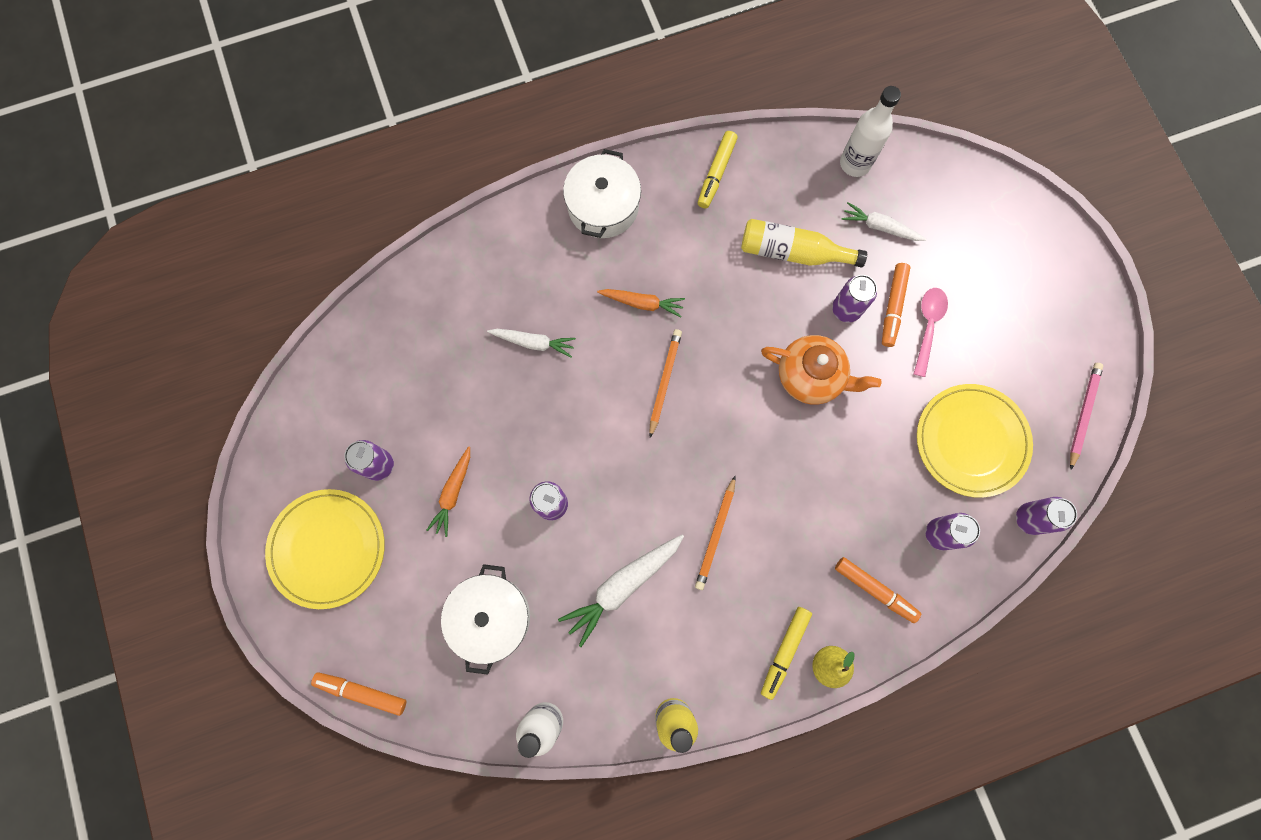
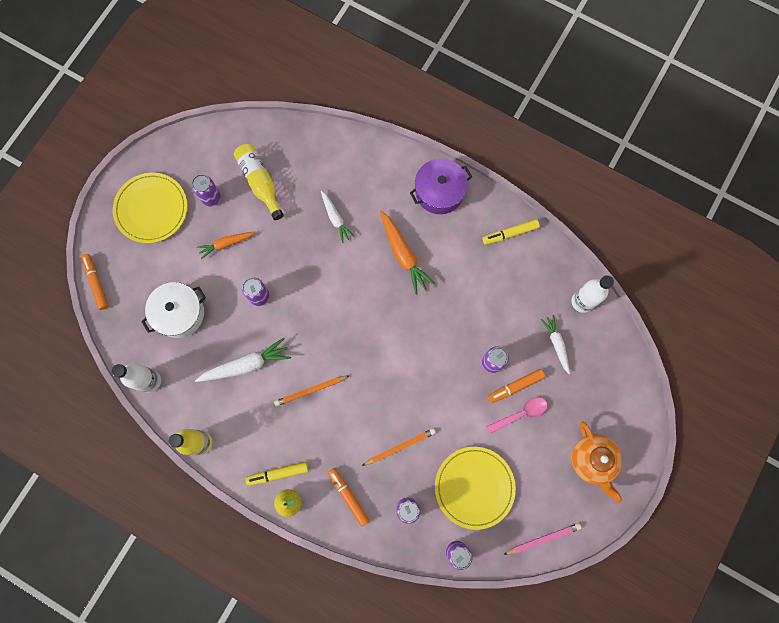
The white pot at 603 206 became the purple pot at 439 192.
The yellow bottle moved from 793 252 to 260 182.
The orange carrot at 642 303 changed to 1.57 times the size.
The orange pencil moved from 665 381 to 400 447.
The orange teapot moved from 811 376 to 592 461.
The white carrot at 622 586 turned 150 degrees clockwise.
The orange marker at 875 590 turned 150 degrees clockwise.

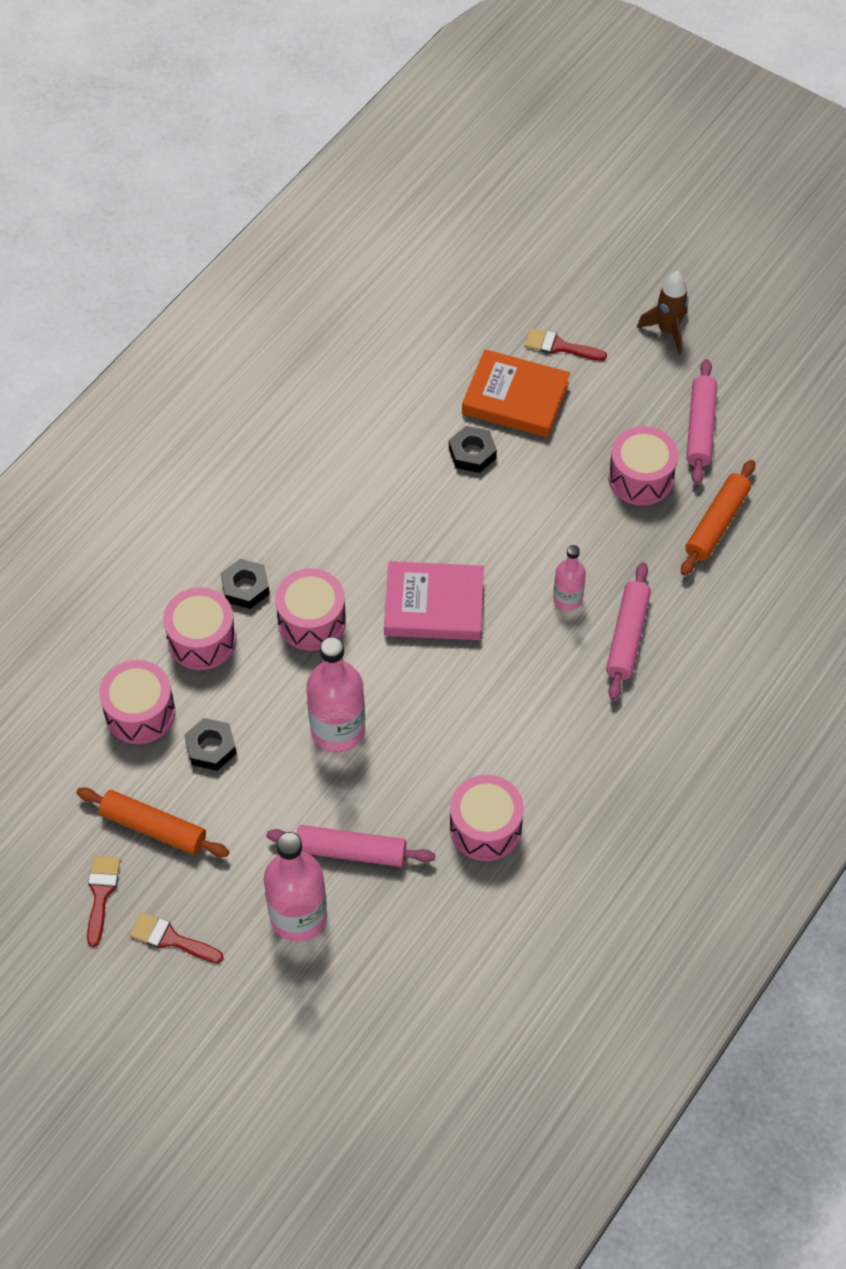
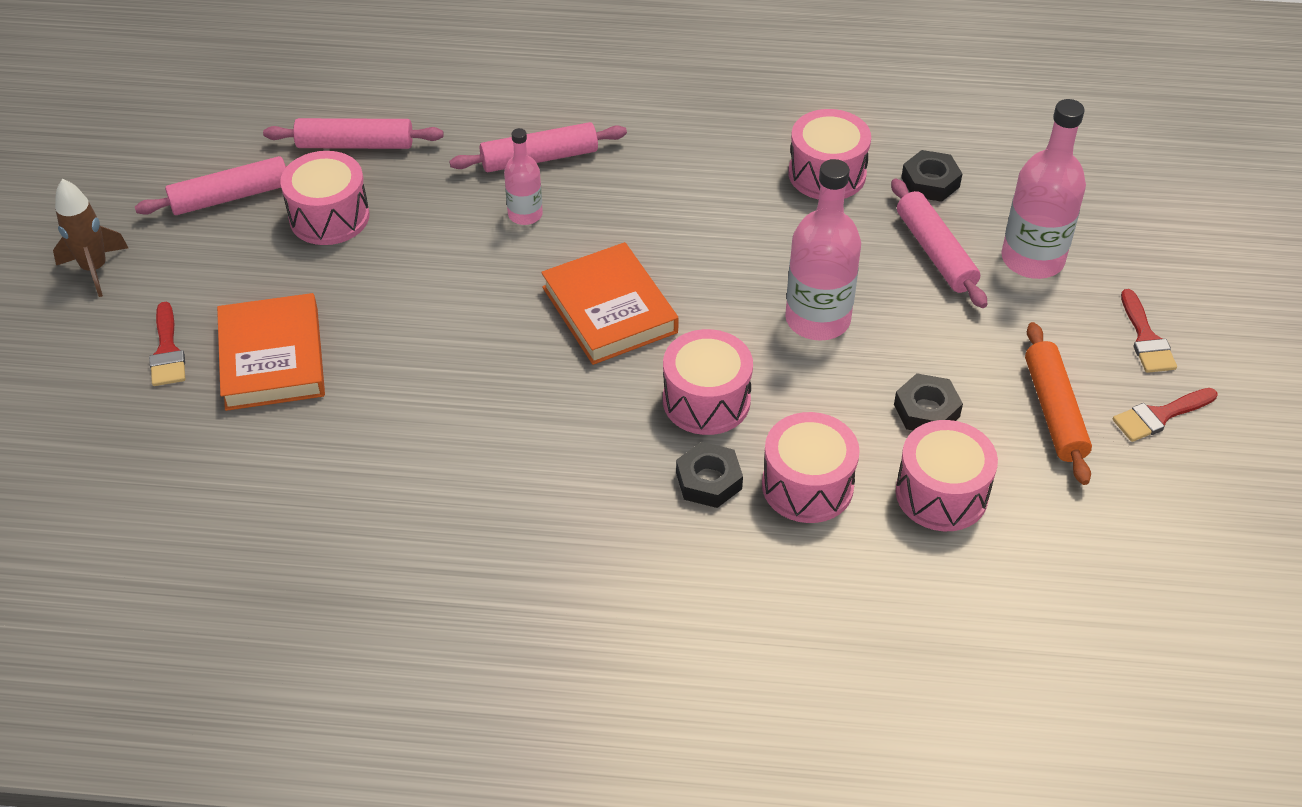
The black nut moved from 472 453 to 930 182.
The orange rolling pin at 717 523 became the pink rolling pin at 355 144.
The pink book at 434 605 became the orange book at 609 310.

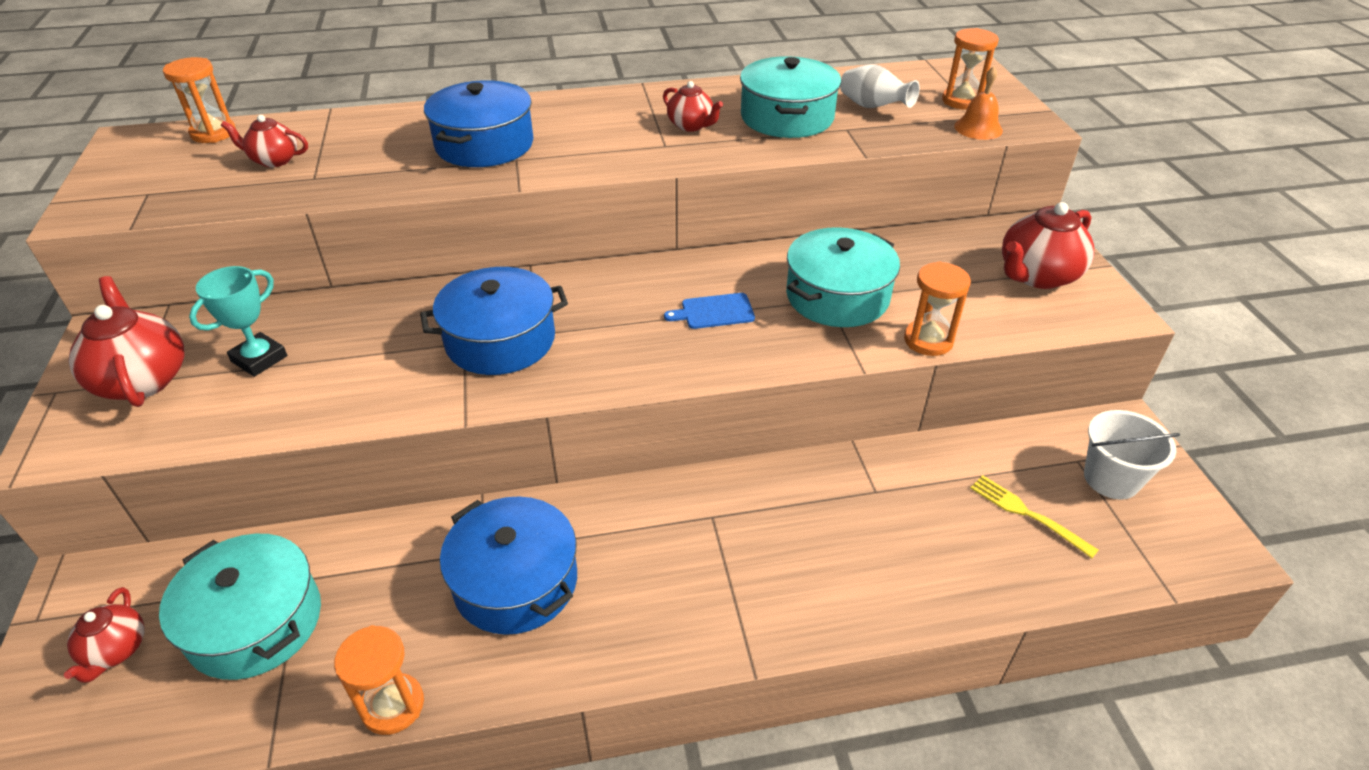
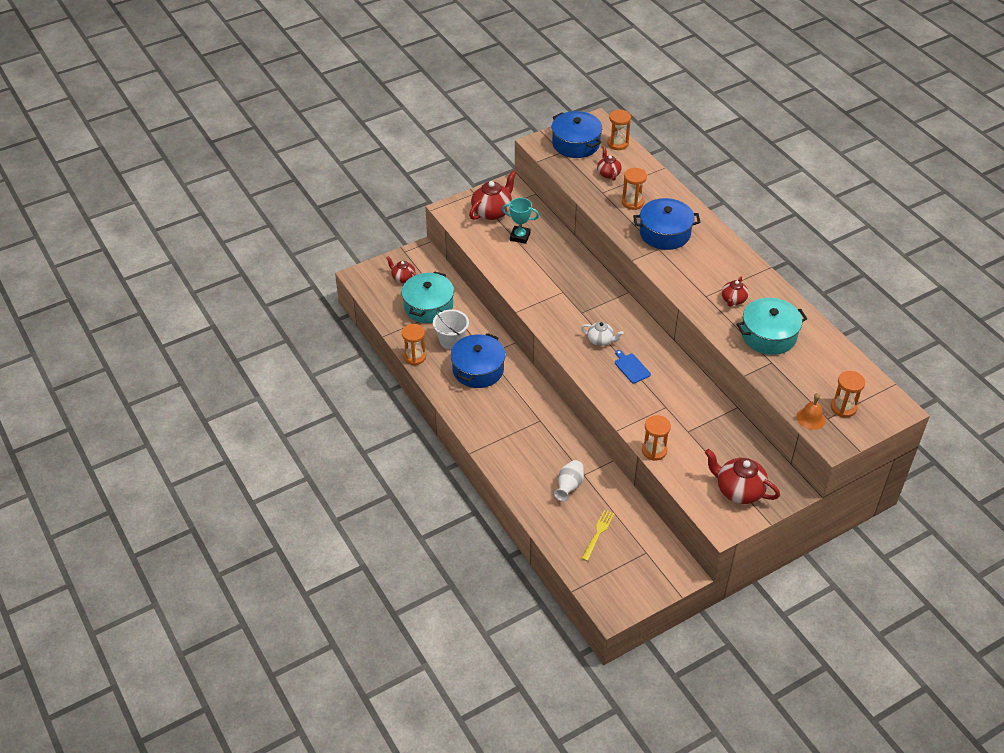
The white vase moved from 873 107 to 569 486.
The turquoise pot at 837 296 disappeared.
The blue pot moved from 500 340 to 576 143.
The white bucket moved from 1111 479 to 451 341.
The red teapot at 116 650 turned 60 degrees clockwise.
The orange hourglass at 632 202 appeared.
The white teapot at 601 340 appeared.

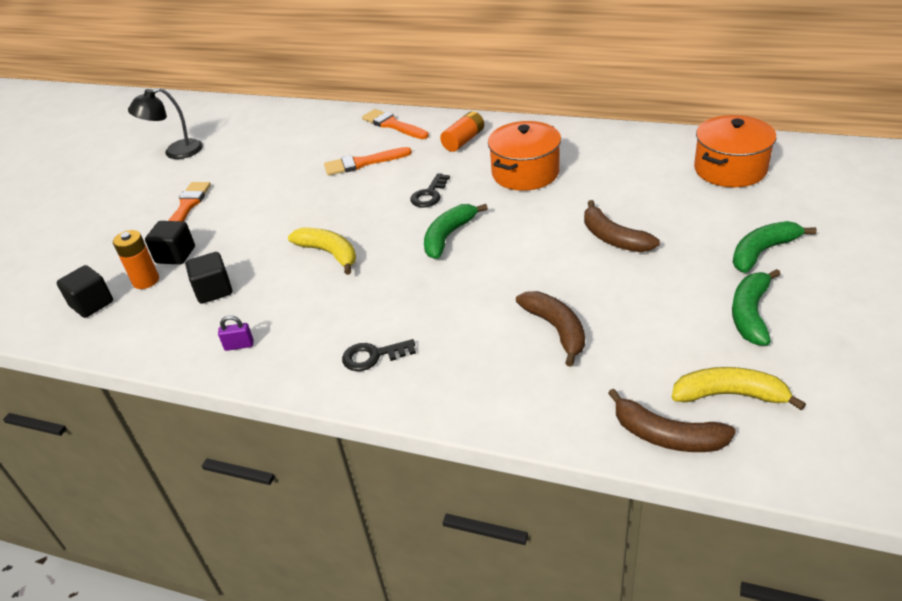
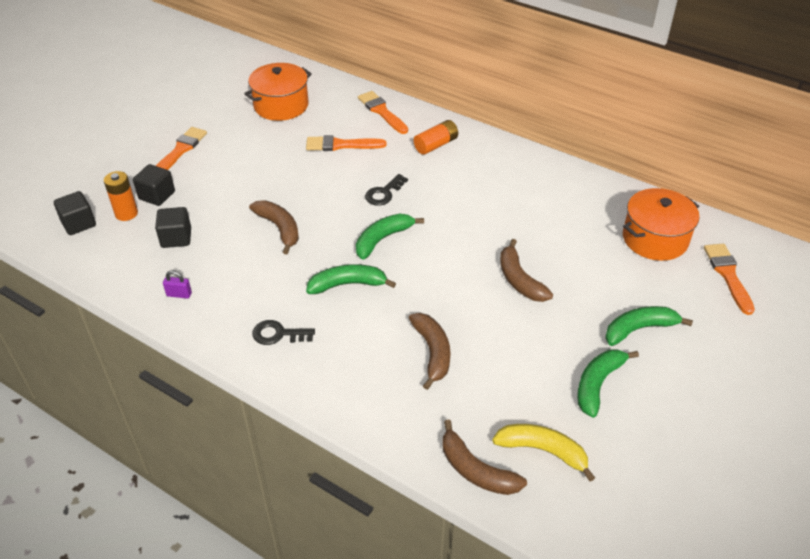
The black lamp at 175 152 disappeared.
The orange pot moved from 525 173 to 281 105.
The yellow banana at 329 253 became the brown banana at 279 229.
The orange brush at 728 275 appeared.
The green banana at 348 284 appeared.

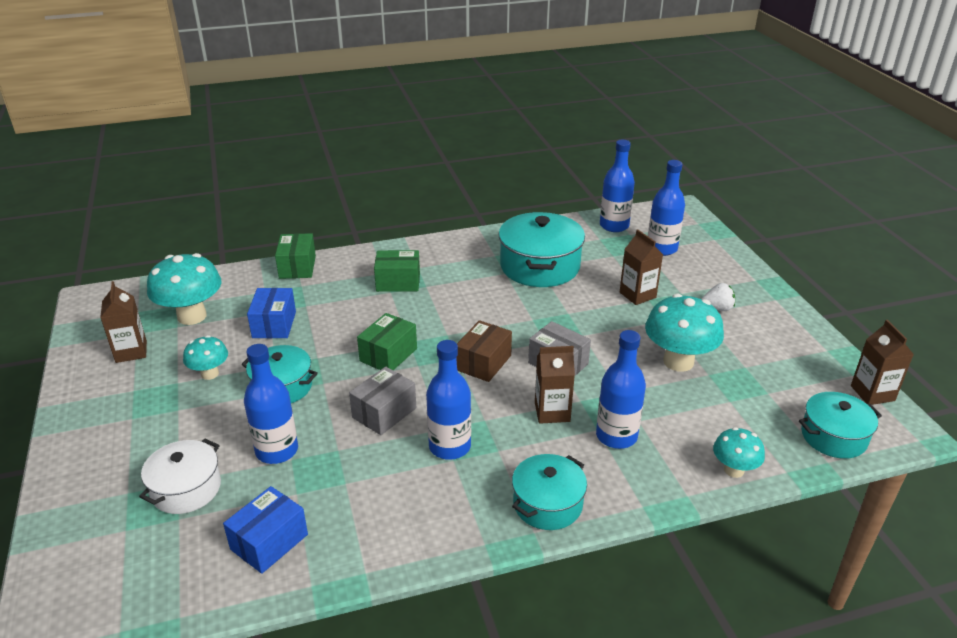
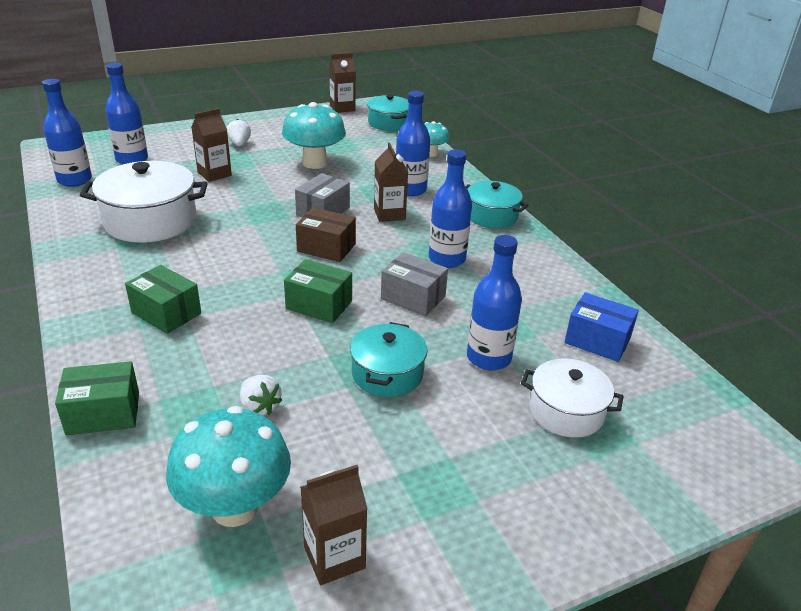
The turquoise pot at 540 266 became the white pot at 150 221.
The green box at 398 282 turned 45 degrees counterclockwise.
The blue box at 274 324 was replaced by the white strawberry at 259 407.
The turquoise mushroom at 210 374 disappeared.

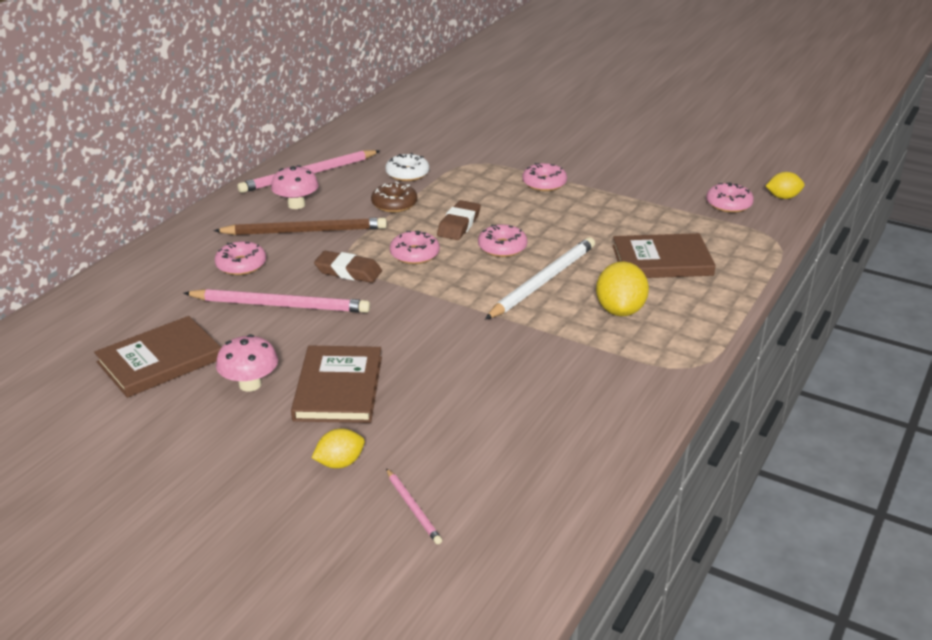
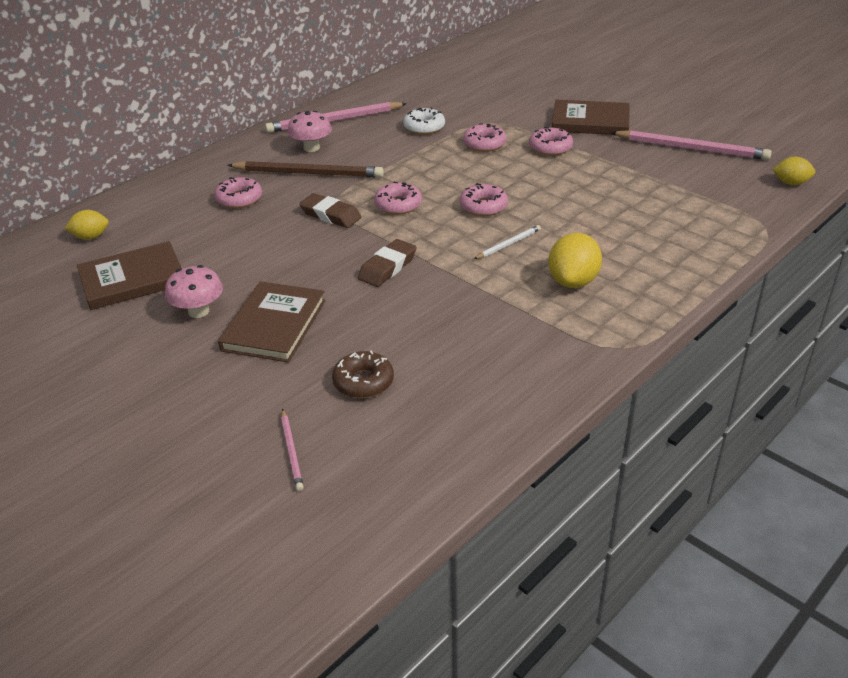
The brown donut moved from 394 204 to 363 382.
The pink donut moved from 728 204 to 484 144.
The brown eraser moved from 459 225 to 387 267.
The brown book moved from 662 260 to 590 121.
The white pencil at 542 281 changed to 0.49 times the size.
The pink pencil moved from 280 305 to 691 148.
The yellow lemon moved from 340 463 to 91 237.

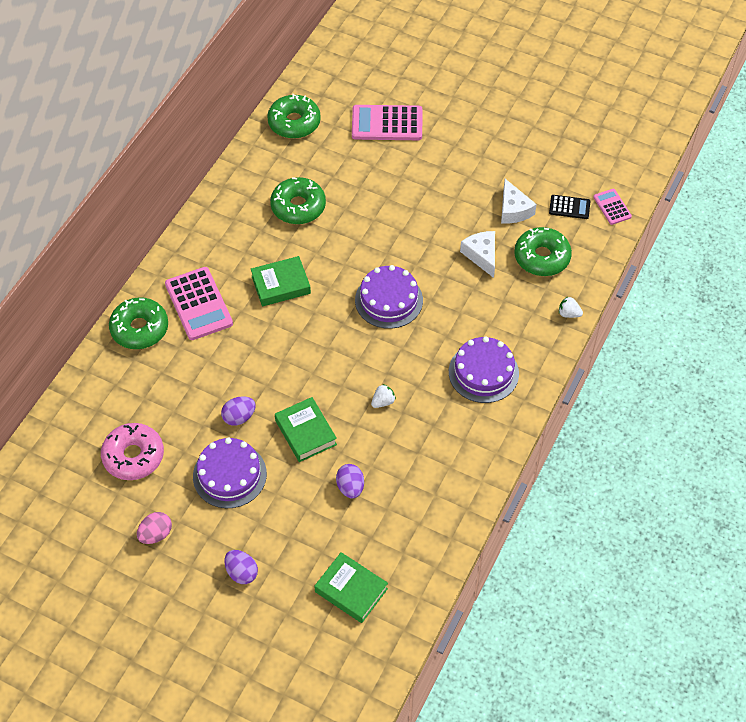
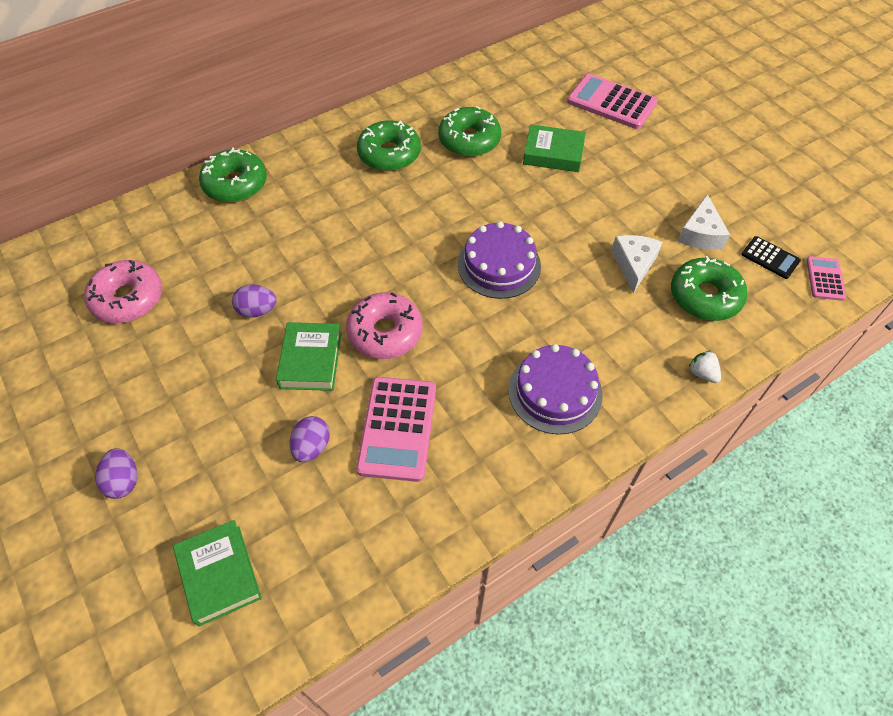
The green donut moved from 294 123 to 389 154.
The green book moved from 281 285 to 553 153.
The pink calculator moved from 198 304 to 397 428.
The white strawberry at 383 402 disappeared.
The purple cake at 229 475 disappeared.
The pink egg at 156 534 disappeared.
The pink donut at 385 332 appeared.

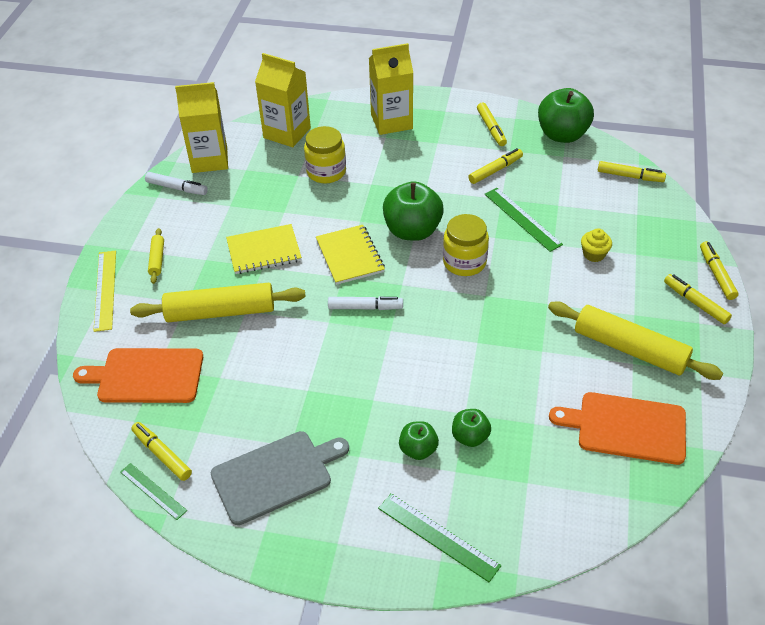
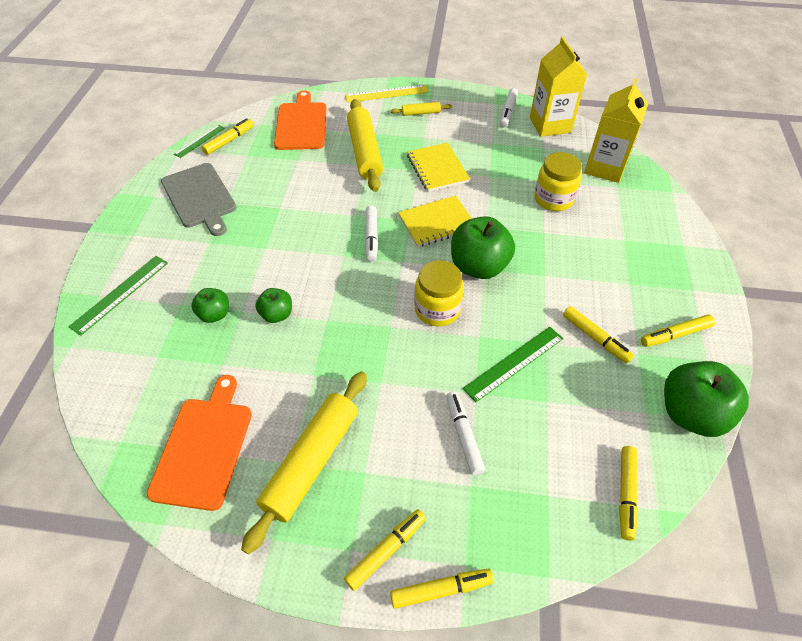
The yellow carton at 391 122 disappeared.
The yellow cupcake at 594 254 was replaced by the white marker at 463 435.
The green apple moved from 418 449 to 277 314.

